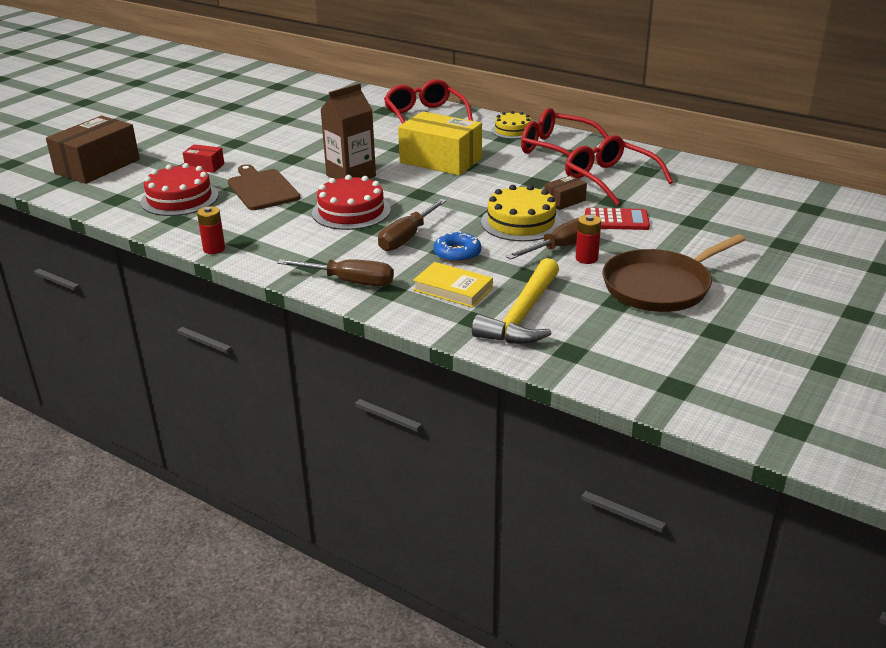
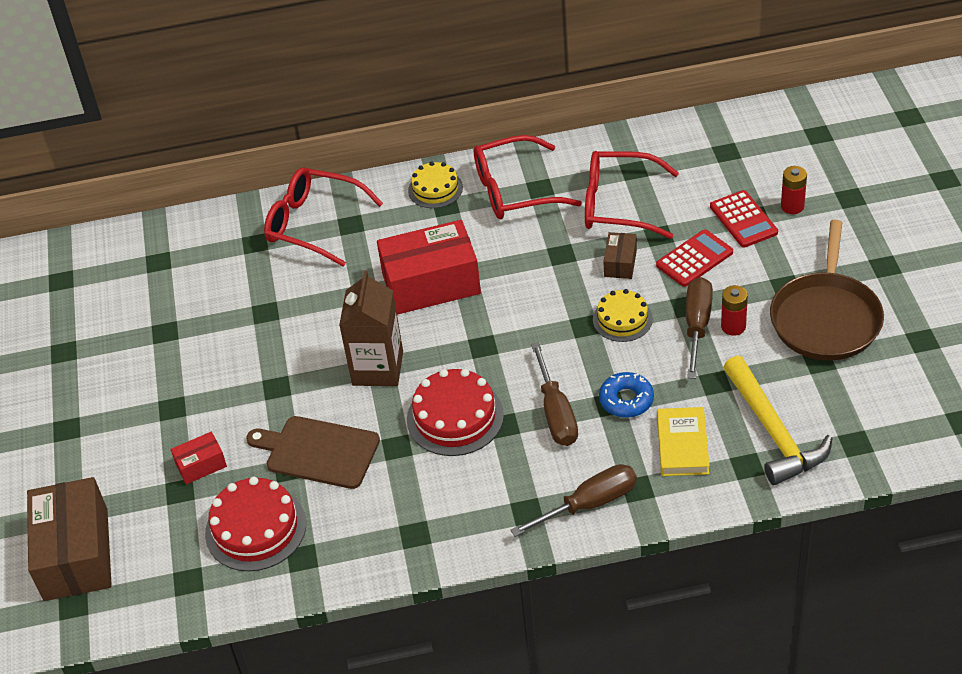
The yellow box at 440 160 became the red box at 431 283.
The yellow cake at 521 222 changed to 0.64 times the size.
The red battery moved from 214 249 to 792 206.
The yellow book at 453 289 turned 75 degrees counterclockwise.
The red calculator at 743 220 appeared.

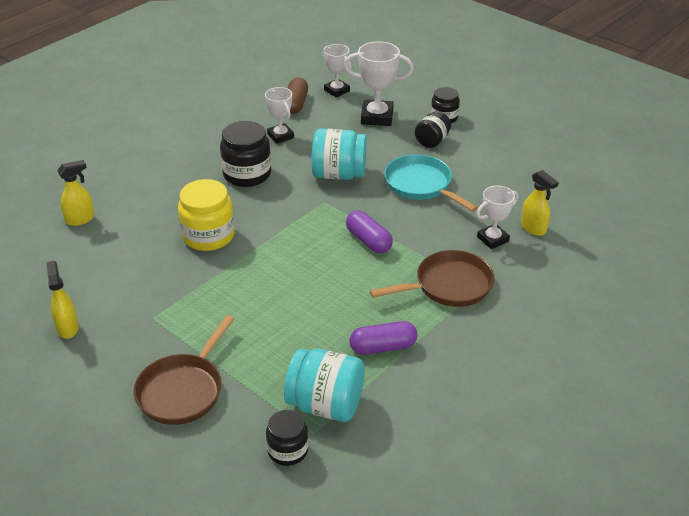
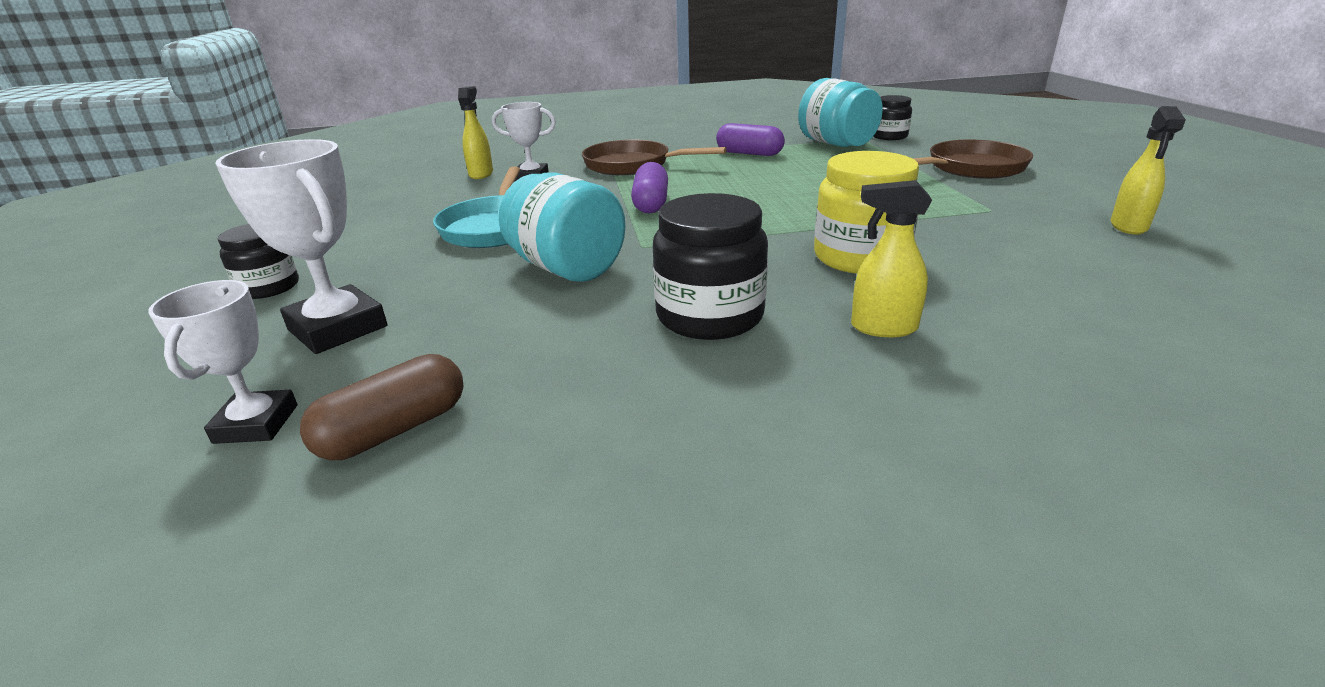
The white trophy at 280 136 disappeared.
The black jar at 432 141 disappeared.
The yellow spray bottle moved from 80 219 to 882 328.

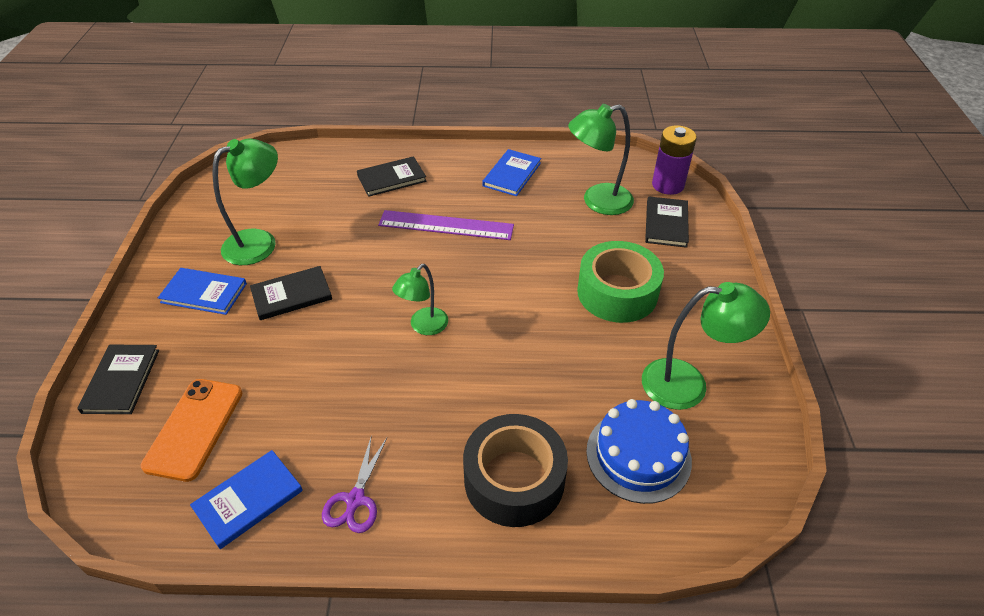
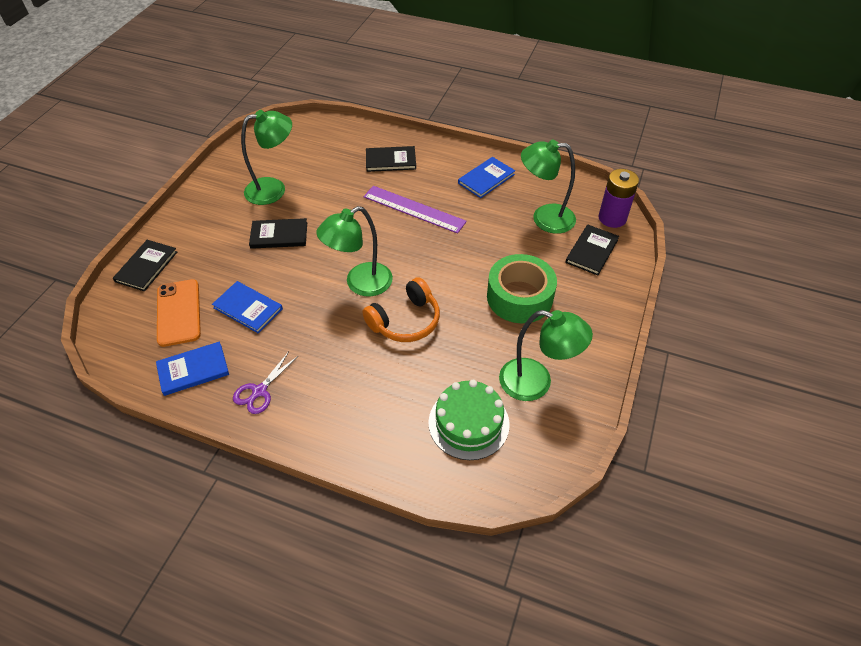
The green lamp at 424 327 changed to 1.57 times the size.
The blue book moved from 204 293 to 248 308.
The orange phone at 194 428 turned 45 degrees counterclockwise.
The blue cake at 638 455 became the green cake at 468 423.
The black tape at 514 479 disappeared.
The orange headphones at 405 321 appeared.

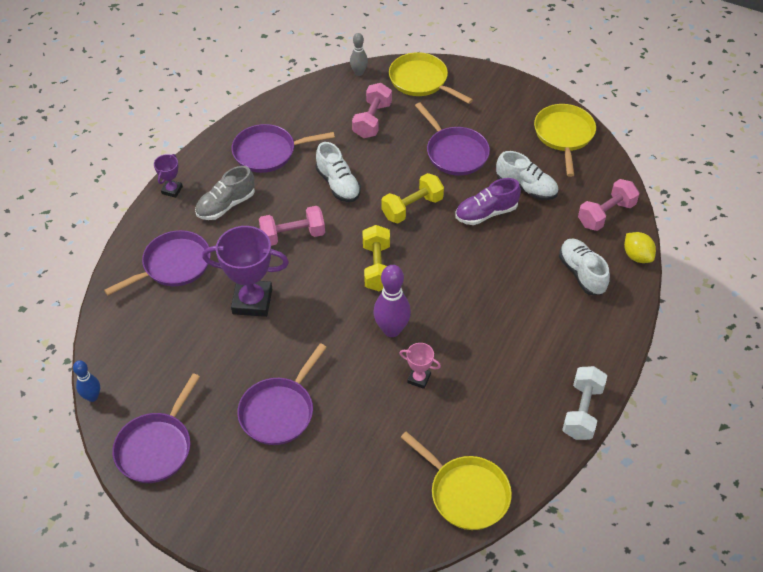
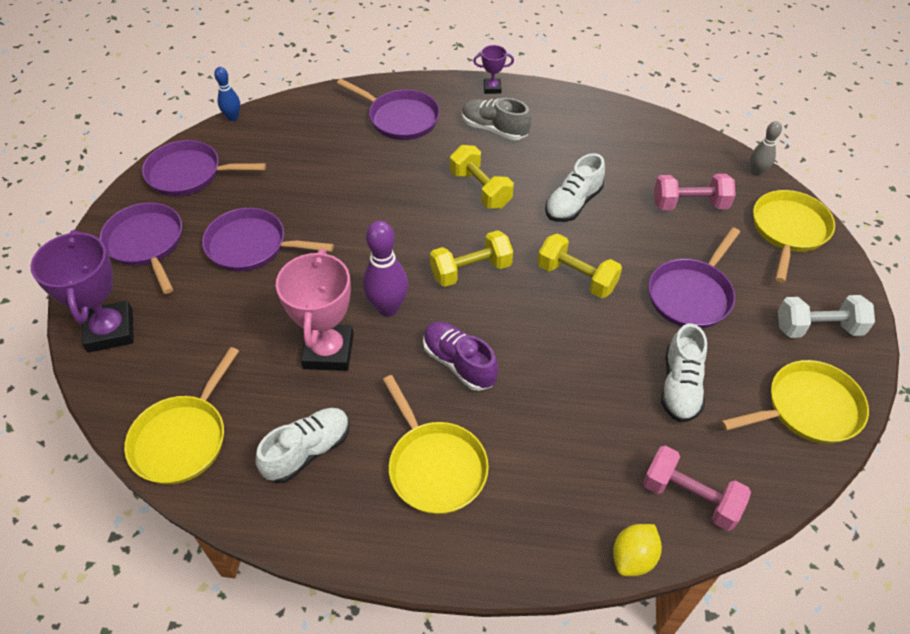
The purple pan moved from 268 152 to 146 243.
The purple shoe moved from 486 213 to 459 363.
The pink dumbbell at 293 235 became the yellow dumbbell at 480 189.
The purple trophy moved from 252 301 to 110 330.
The white shoe moved from 582 273 to 308 451.
The pink trophy at 419 379 changed to 2.03 times the size.
The white dumbbell moved from 582 411 to 818 328.
The yellow pan at 435 466 appeared.

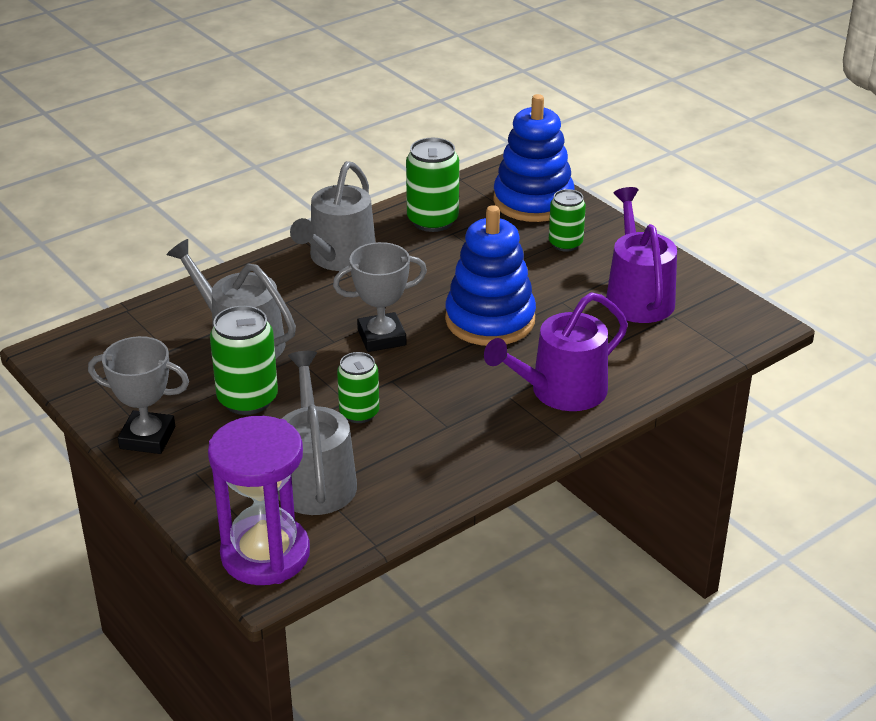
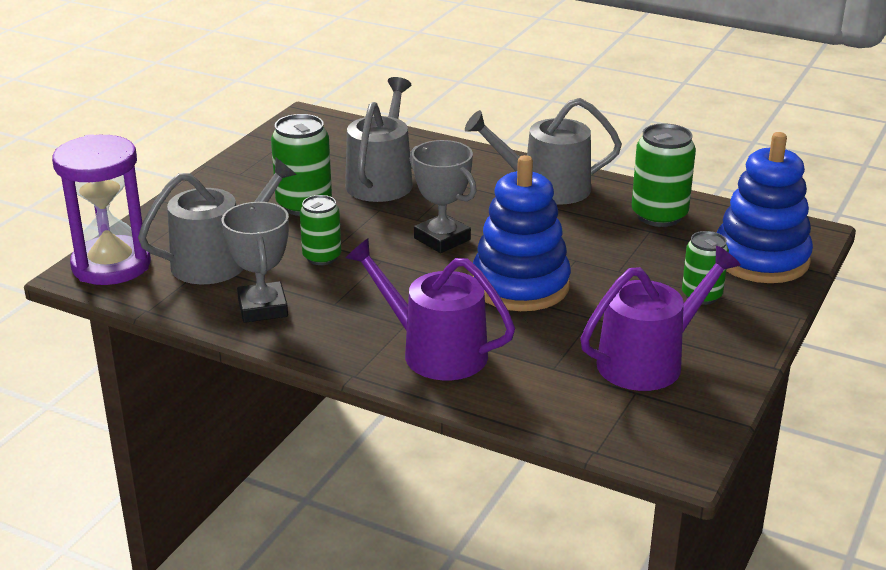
The grey trophy moved from 147 438 to 263 308.

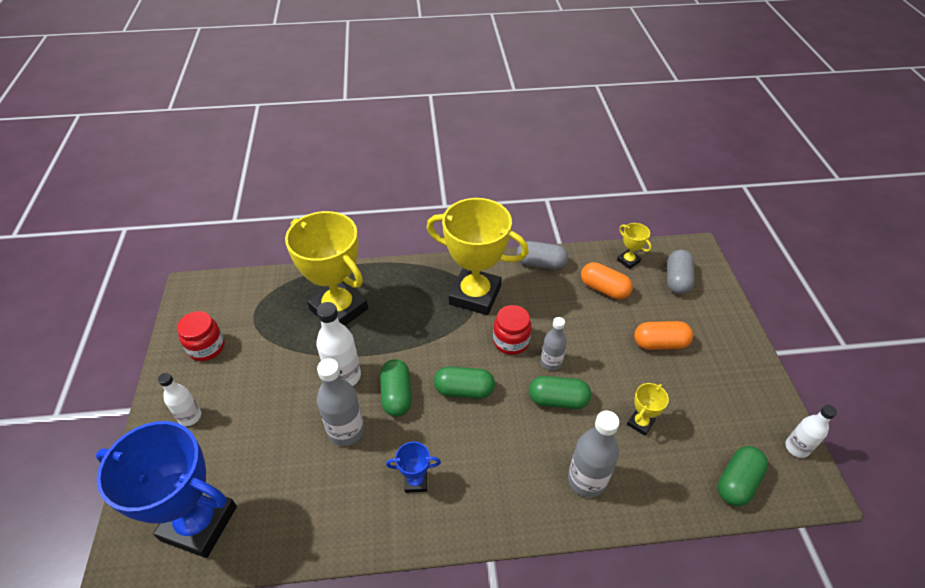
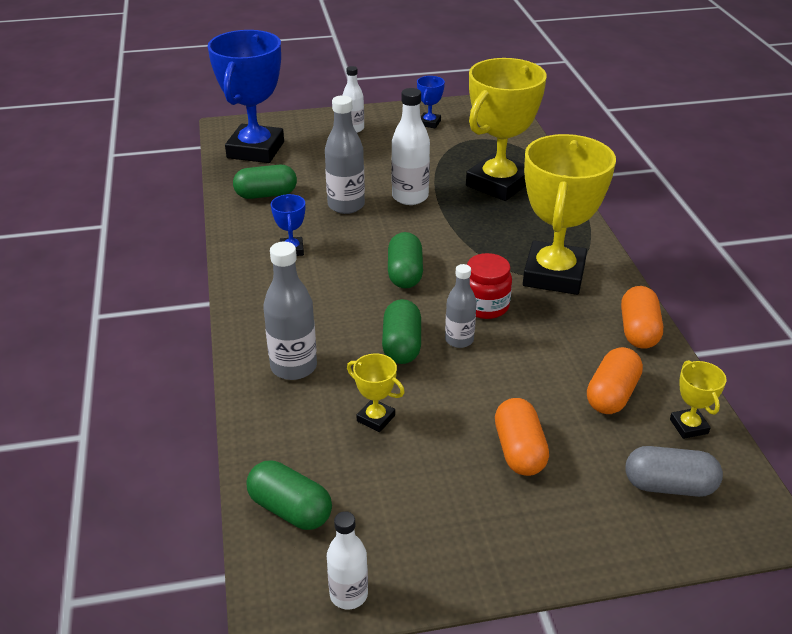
The yellow trophy at 628 261 turned 60 degrees counterclockwise.
The grey capsule at 541 263 became the orange capsule at 638 331.
The red jar at 206 347 was replaced by the blue trophy at 429 123.
The green capsule moved from 396 395 to 266 194.

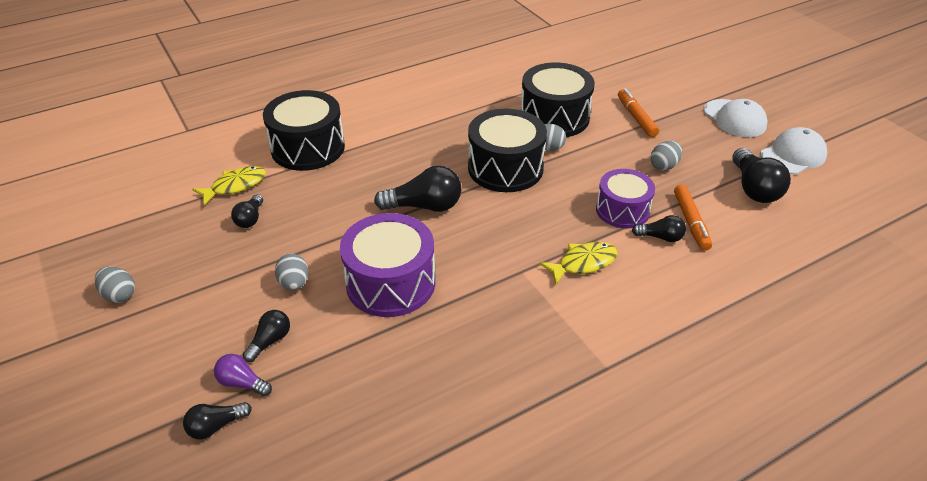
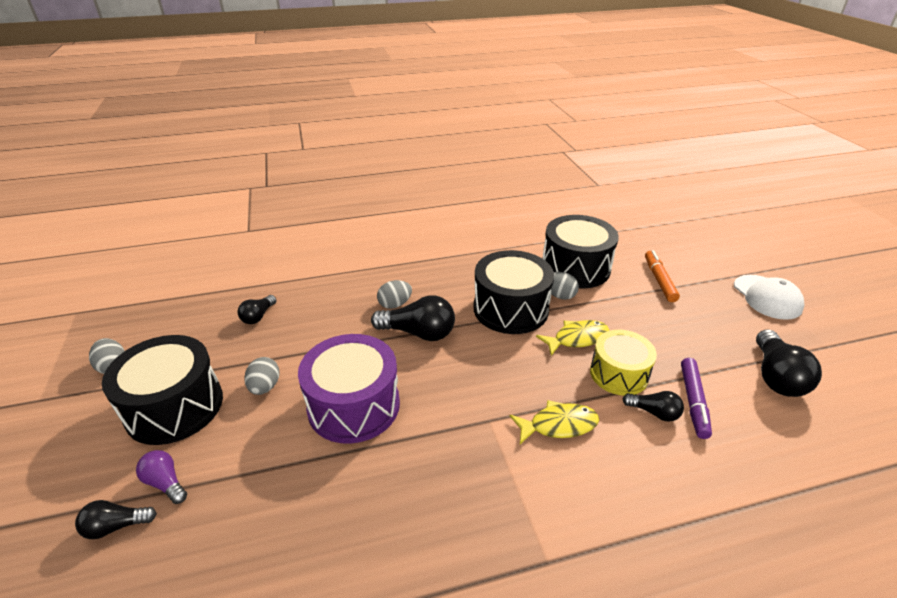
The black drum moved from 308 148 to 174 406.
The white cap at 793 155 disappeared.
The grey egg moved from 664 166 to 395 304.
The yellow fish moved from 235 186 to 577 338.
The purple drum at 622 210 became the yellow drum at 618 374.
The orange marker at 690 222 became the purple marker at 693 401.
The black light bulb at 270 341 disappeared.

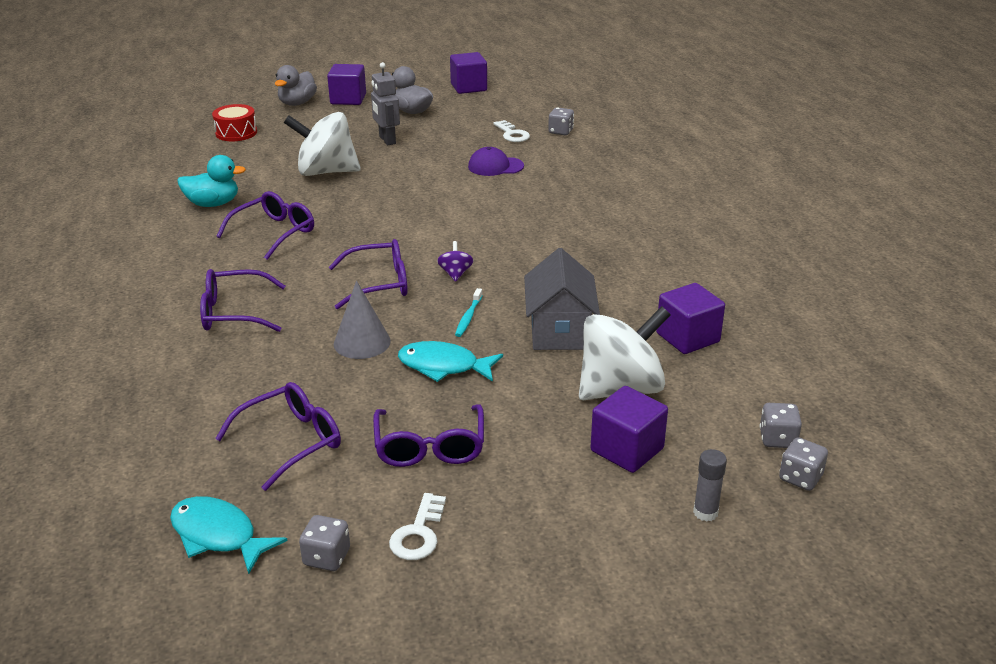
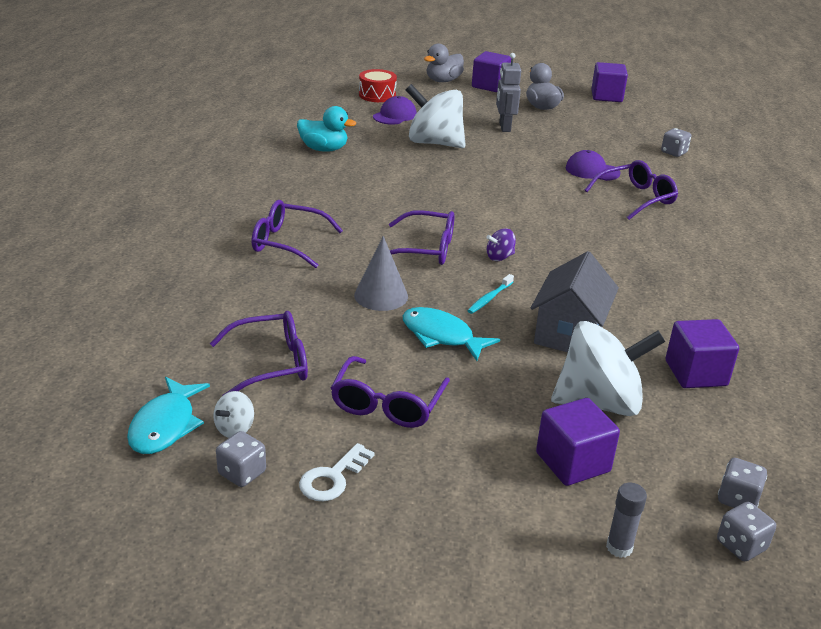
The white key at 512 134 disappeared.
The purple glasses moved from 274 233 to 636 198.
The purple spinning top at 455 274 turned 135 degrees counterclockwise.
The turquoise fish at 218 535 turned 135 degrees counterclockwise.
The purple cap at 395 115 appeared.
The white spinning top at 235 429 appeared.

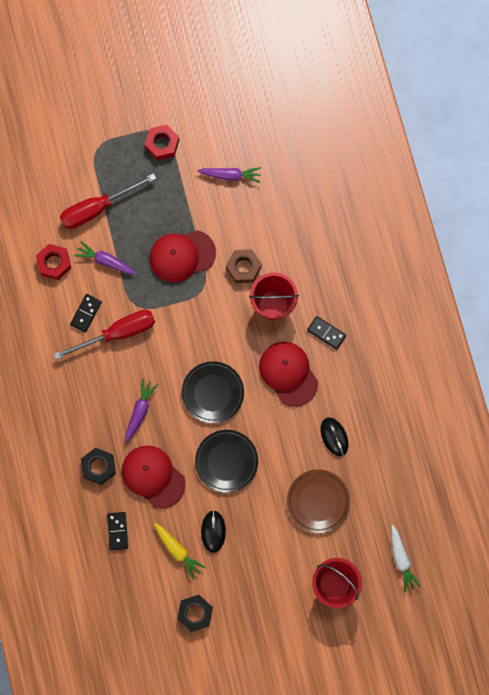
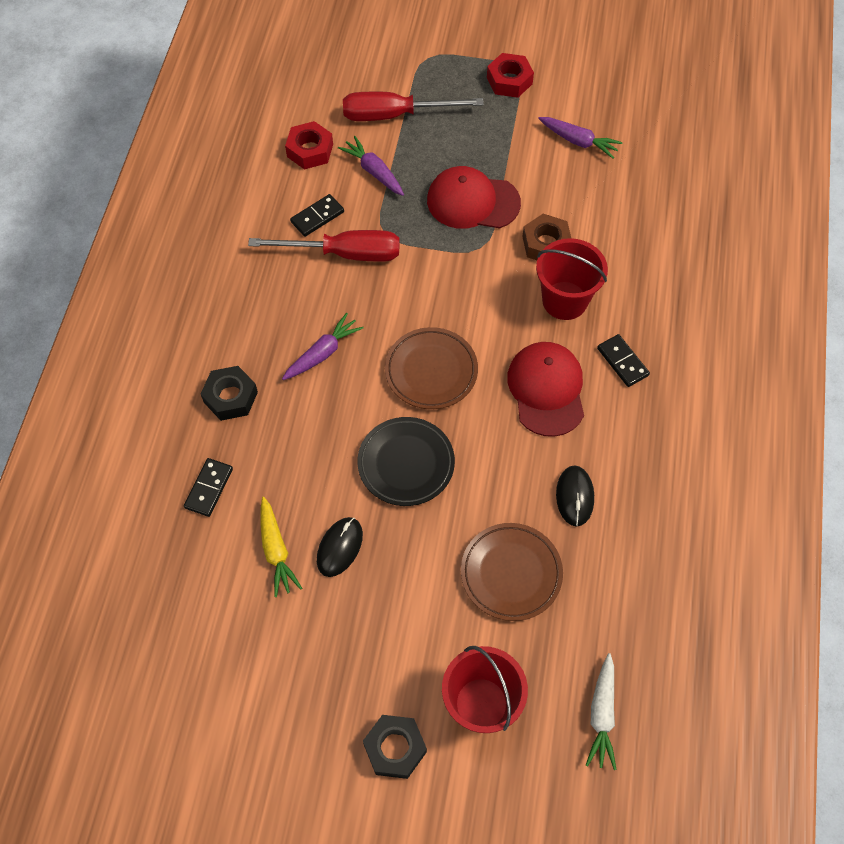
The black plate at 212 393 became the brown plate at 431 371.
The red cap at 153 476 disappeared.
The black nut moved from 195 613 to 395 748.

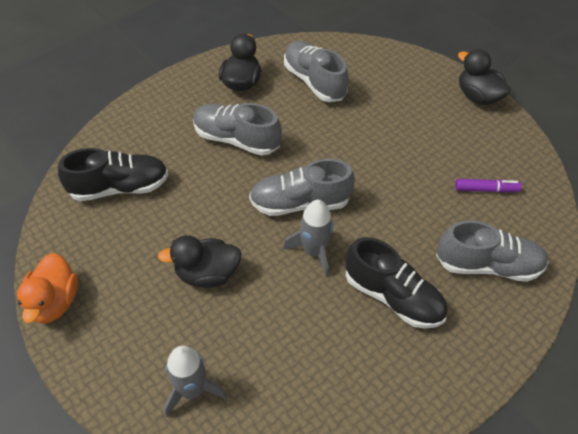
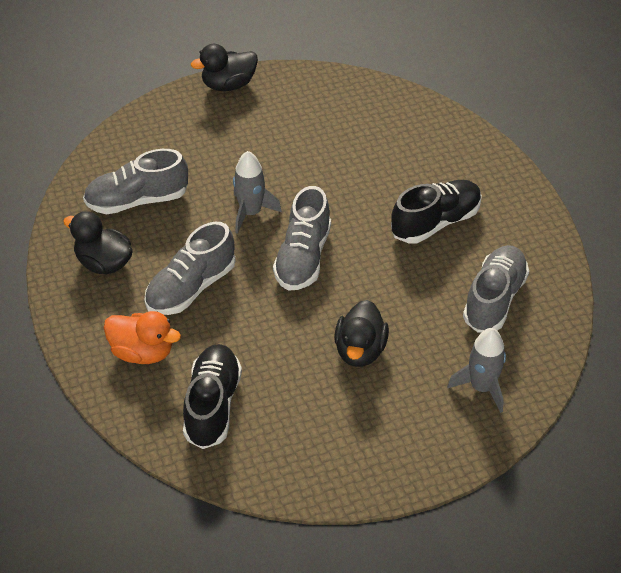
The purple marker at 486 189 disappeared.
The grey rocket moved from 313 251 to 250 213.
The grey shoe moved from 487 265 to 494 299.
The orange duck moved from 54 302 to 142 352.

